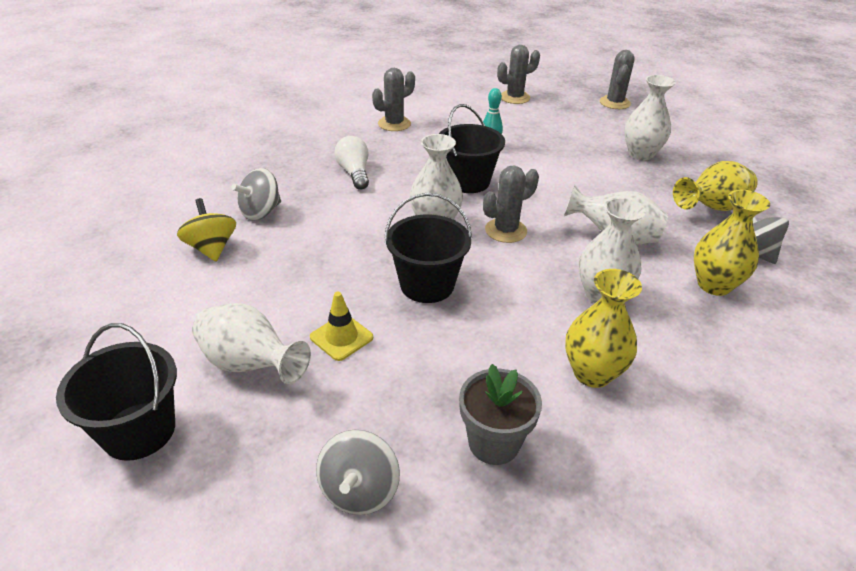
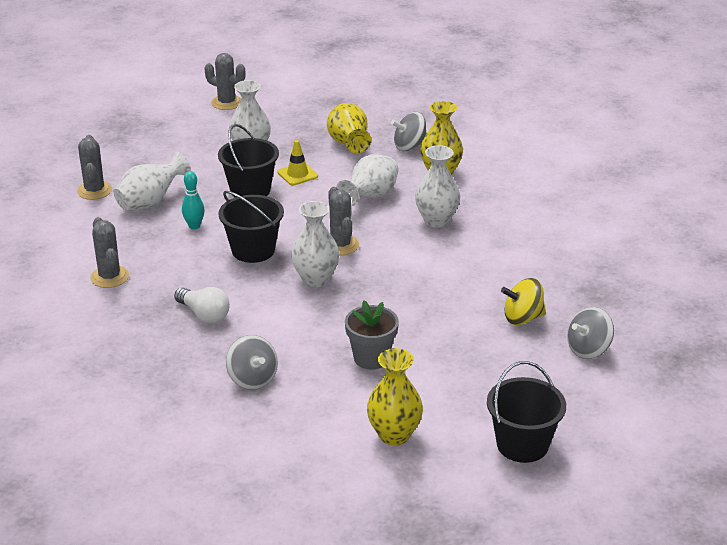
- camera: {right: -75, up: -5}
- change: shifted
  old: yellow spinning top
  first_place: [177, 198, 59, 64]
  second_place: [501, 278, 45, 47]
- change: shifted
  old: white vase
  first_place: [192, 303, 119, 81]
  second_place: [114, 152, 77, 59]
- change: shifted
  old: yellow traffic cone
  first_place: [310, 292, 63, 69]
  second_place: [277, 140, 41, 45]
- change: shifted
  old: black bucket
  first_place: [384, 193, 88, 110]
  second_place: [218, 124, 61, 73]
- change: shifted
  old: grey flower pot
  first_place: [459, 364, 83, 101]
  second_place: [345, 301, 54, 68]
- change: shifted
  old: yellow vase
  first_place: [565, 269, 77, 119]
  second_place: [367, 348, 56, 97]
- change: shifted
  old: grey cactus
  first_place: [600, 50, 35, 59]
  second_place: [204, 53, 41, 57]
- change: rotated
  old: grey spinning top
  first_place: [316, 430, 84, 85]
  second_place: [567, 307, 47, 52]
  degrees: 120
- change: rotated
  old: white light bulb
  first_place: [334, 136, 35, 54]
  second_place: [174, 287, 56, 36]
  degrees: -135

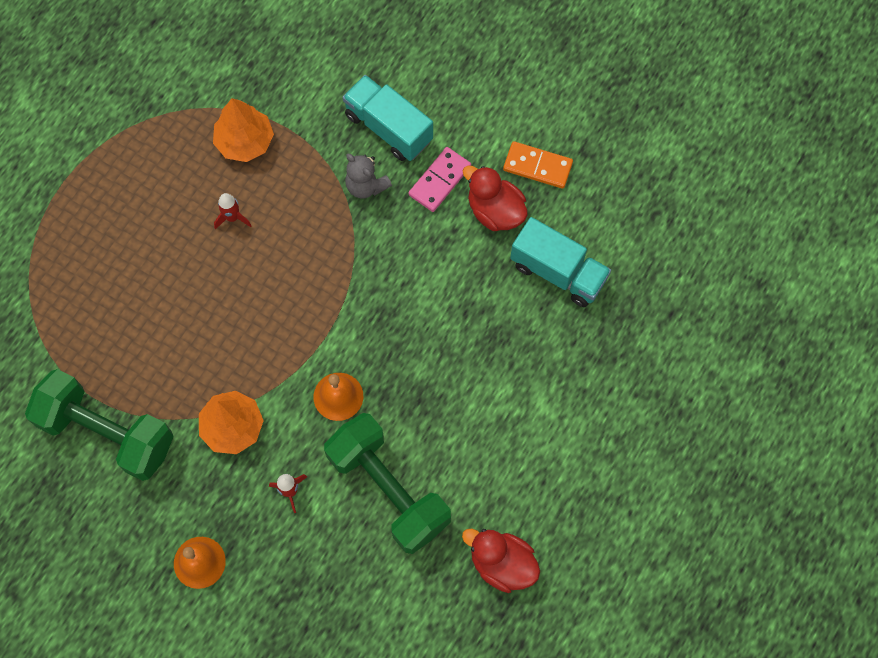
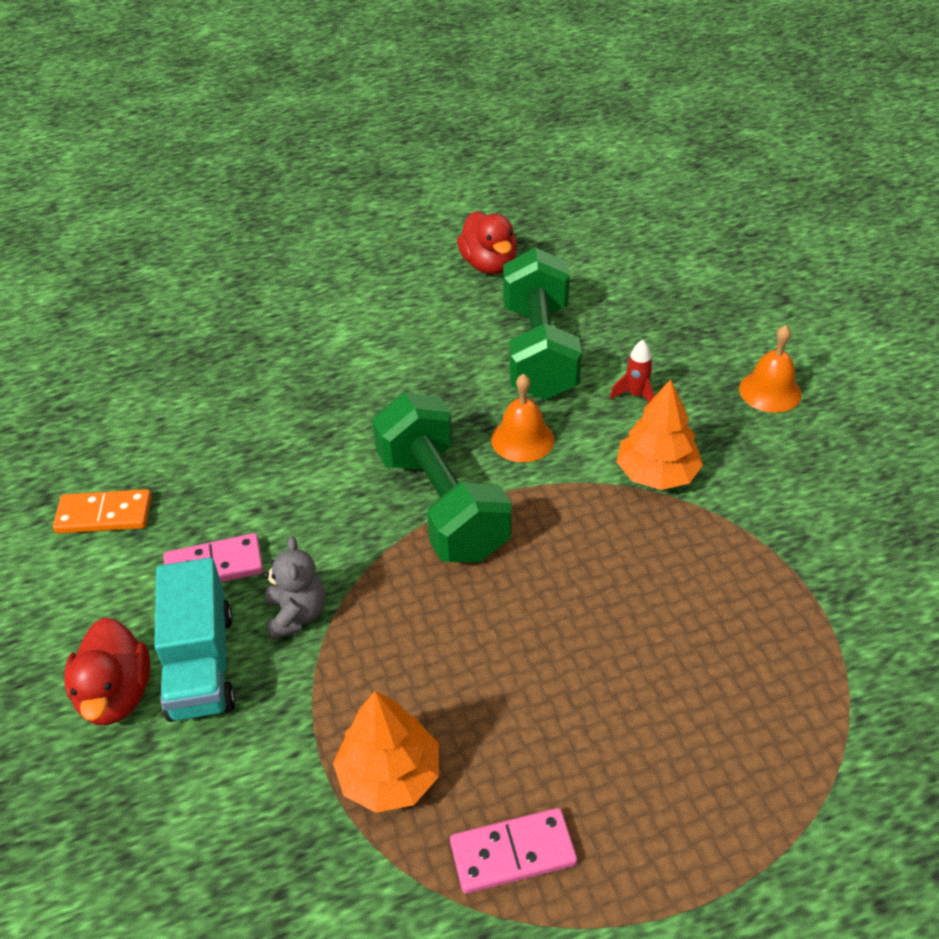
- camera: {right: -140, up: -25}
- change: gone
  old: red rocket
  first_place: [214, 193, 38, 36]
- change: gone
  old: turquoise truck
  first_place: [510, 217, 101, 90]
- change: new
  new: pink domino
  second_place: [450, 808, 127, 86]
- change: shifted
  old: green dumbbell
  first_place: [25, 369, 149, 112]
  second_place: [372, 393, 140, 169]
- change: shifted
  old: red duck
  first_place: [463, 166, 65, 65]
  second_place: [64, 617, 86, 108]
- change: rotated
  old: orange domino
  first_place: [503, 141, 70, 48]
  second_place: [53, 489, 99, 45]
  degrees: -60

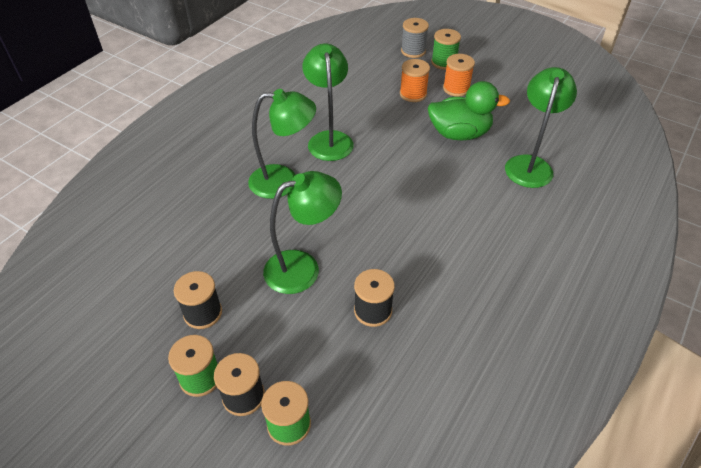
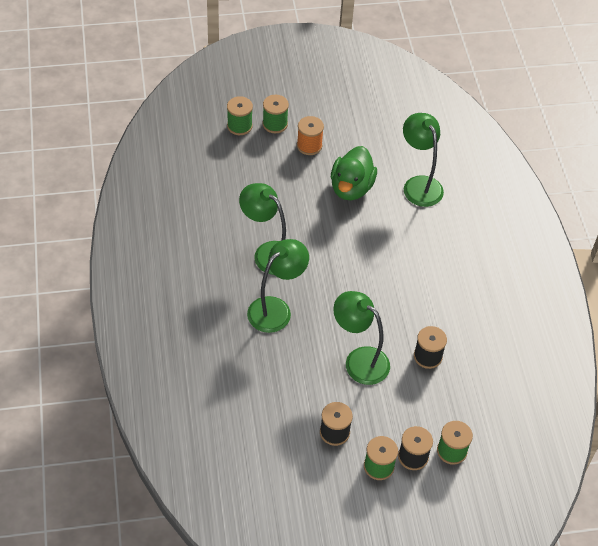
- camera: {right: -45, up: 5}
- change: gone
  old: orange spool
  first_place: [400, 59, 30, 43]
- change: repainted
  old: grey spool
  new: green spool
  first_place: [401, 18, 28, 40]
  second_place: [227, 96, 26, 39]
- change: rotated
  old: green lamp
  first_place: [263, 171, 79, 123]
  second_place: [333, 291, 57, 94]
  degrees: -75
- change: rotated
  old: green duck
  first_place: [428, 81, 82, 59]
  second_place: [331, 146, 46, 54]
  degrees: 150

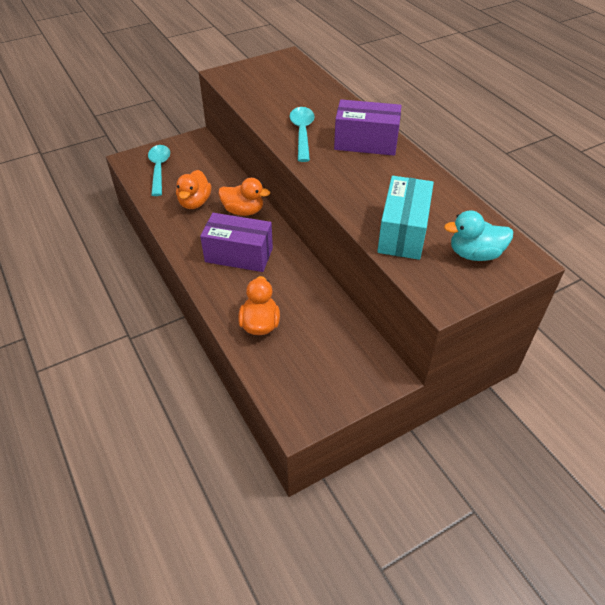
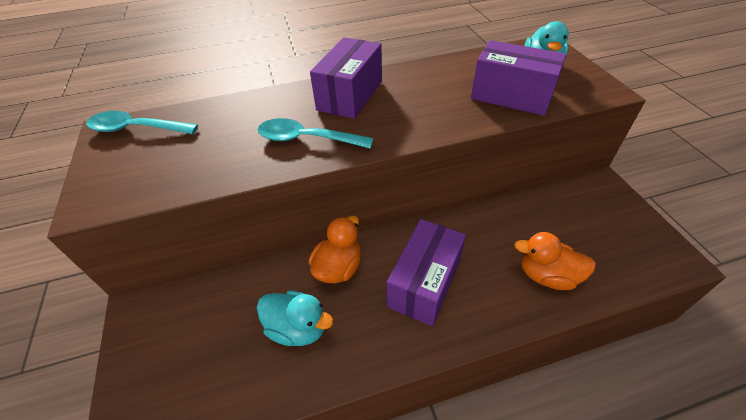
- camera: {right: -75, up: 0}
- change: shifted
  old: turquoise spoon
  first_place: [148, 145, 22, 51]
  second_place: [86, 111, 112, 23]
- change: repainted
  old: orange duck
  new: turquoise duck
  first_place: [176, 170, 35, 39]
  second_place: [257, 290, 76, 56]
- change: repainted
  old: turquoise box
  new: purple box
  first_place: [377, 176, 57, 84]
  second_place: [471, 40, 95, 76]

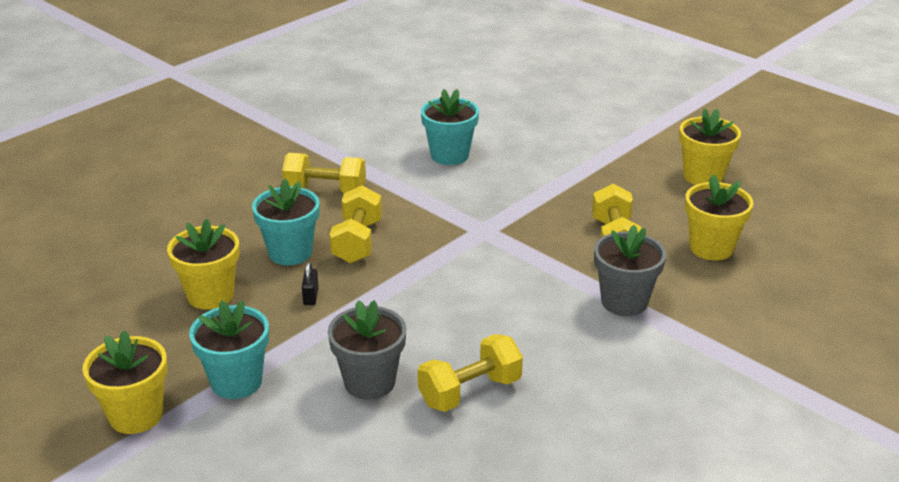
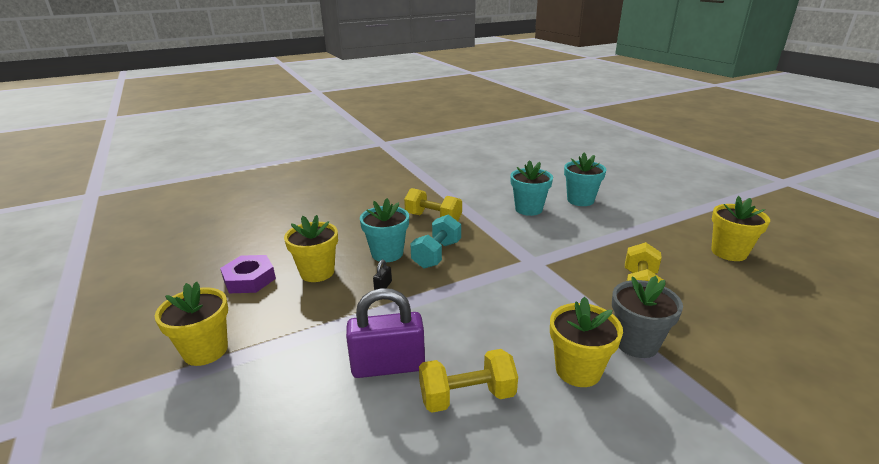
- camera: {right: 20, up: -5}
- change: new
  new: purple nut
  second_place: [220, 255, 56, 38]
- change: shifted
  old: turquoise flower pot
  first_place: [189, 300, 80, 99]
  second_place: [564, 153, 42, 53]
- change: shifted
  old: yellow flower pot
  first_place: [685, 174, 69, 86]
  second_place: [550, 297, 73, 90]
- change: swapped
  old: grey flower pot
  new: purple padlock
  first_place: [328, 300, 79, 100]
  second_place: [346, 288, 79, 90]
- change: repainted
  old: yellow dumbbell
  new: turquoise dumbbell
  first_place: [329, 185, 53, 78]
  second_place: [410, 214, 51, 55]

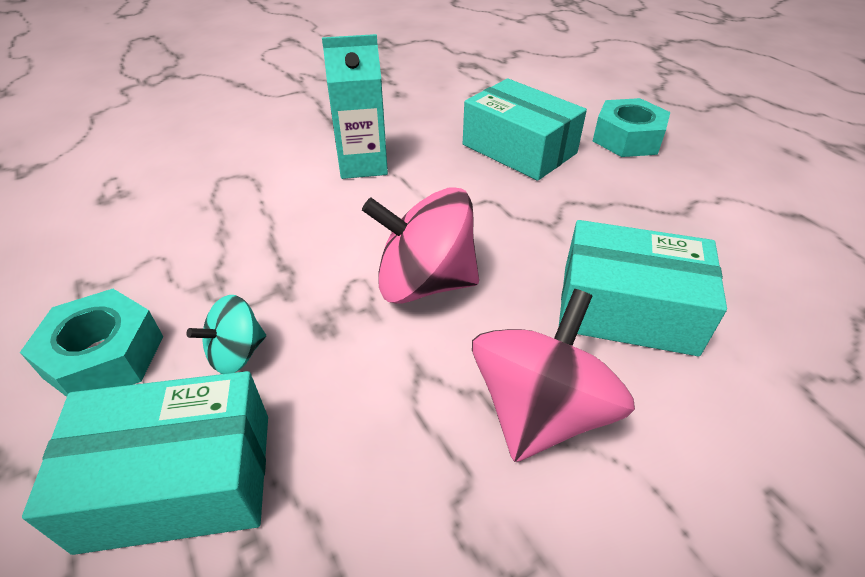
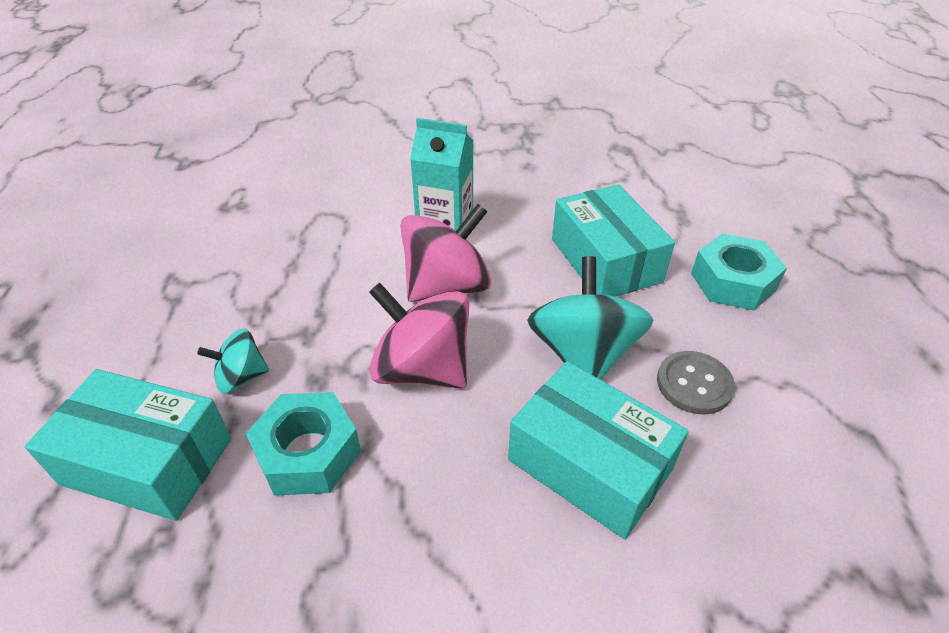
- camera: {right: 25, up: 0}
- change: new
  new: turquoise spinning top
  second_place: [527, 256, 127, 124]
- change: new
  new: grey button
  second_place: [657, 351, 78, 64]
- change: shifted
  old: turquoise nut
  first_place: [20, 289, 143, 108]
  second_place: [246, 392, 115, 104]
- change: shifted
  old: pink spinning top
  first_place: [472, 289, 163, 173]
  second_place: [400, 204, 91, 98]

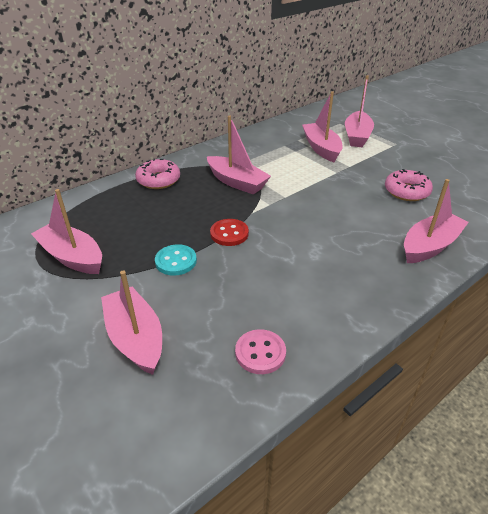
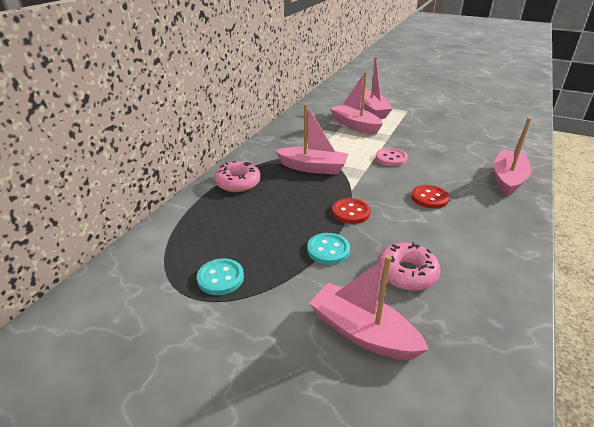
- camera: {right: -25, up: -5}
- change: new
  new: red button
  second_place: [411, 185, 38, 24]
- change: shifted
  old: pink button
  first_place: [235, 329, 51, 45]
  second_place: [376, 148, 32, 18]
- change: shifted
  old: pink donut
  first_place: [385, 169, 48, 32]
  second_place: [377, 242, 64, 49]
- change: swapped
  old: pink boat
  new: turquoise button
  first_place: [31, 189, 71, 85]
  second_place: [197, 259, 47, 36]

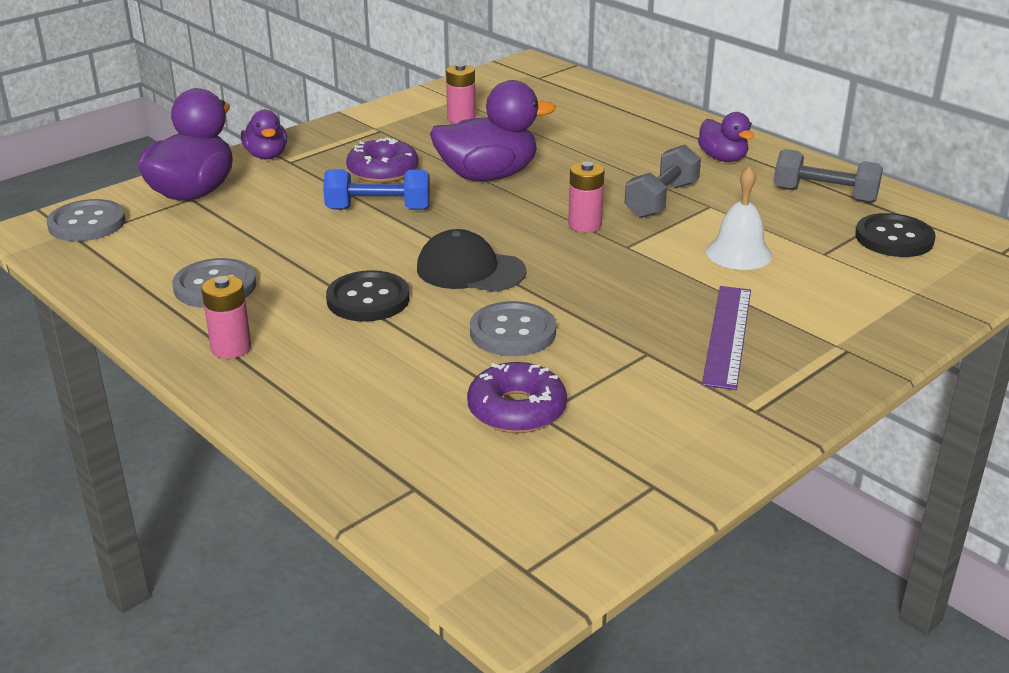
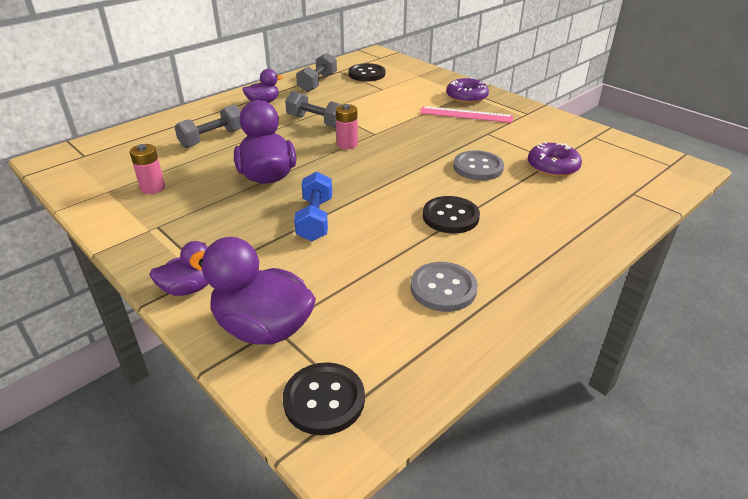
- camera: {right: -90, up: 5}
- change: gone
  old: pink battery
  first_place: [201, 275, 50, 84]
- change: gone
  old: black cap
  first_place: [417, 229, 110, 63]
- change: gone
  old: white bell
  first_place: [706, 166, 66, 104]
- change: new
  new: grey dumbbell
  second_place: [175, 105, 66, 43]
- change: shifted
  old: purple donut
  first_place: [346, 137, 72, 46]
  second_place: [446, 77, 43, 26]
- change: repainted
  old: grey button
  new: black button
  first_place: [47, 199, 79, 42]
  second_place: [283, 362, 82, 73]
- change: repainted
  old: purple ruler
  new: pink ruler
  first_place: [702, 286, 49, 104]
  second_place: [420, 106, 93, 17]

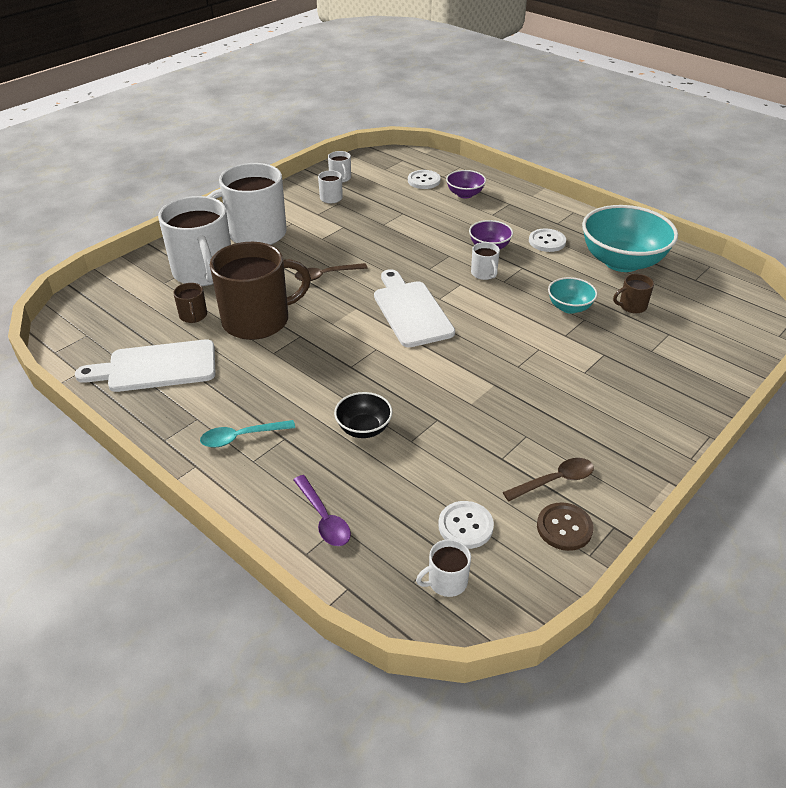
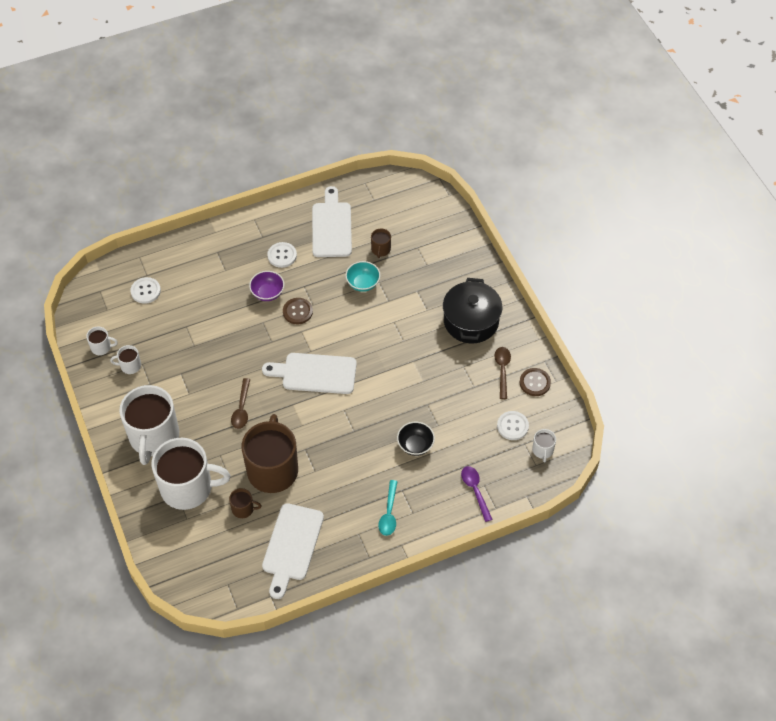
- camera: {right: -65, up: 15}
- change: gone
  old: purple bowl
  first_place: [446, 170, 40, 28]
- change: new
  new: black pot
  second_place: [443, 278, 59, 65]
- change: swapped
  old: white mug
  new: brown button
  first_place: [471, 242, 29, 38]
  second_place: [283, 298, 30, 26]
- change: swapped
  old: turquoise bowl
  new: white cutting board
  first_place: [582, 205, 96, 67]
  second_place: [312, 186, 40, 71]
- change: rotated
  old: purple spoon
  first_place: [293, 475, 58, 71]
  second_place: [461, 466, 32, 56]
  degrees: -105

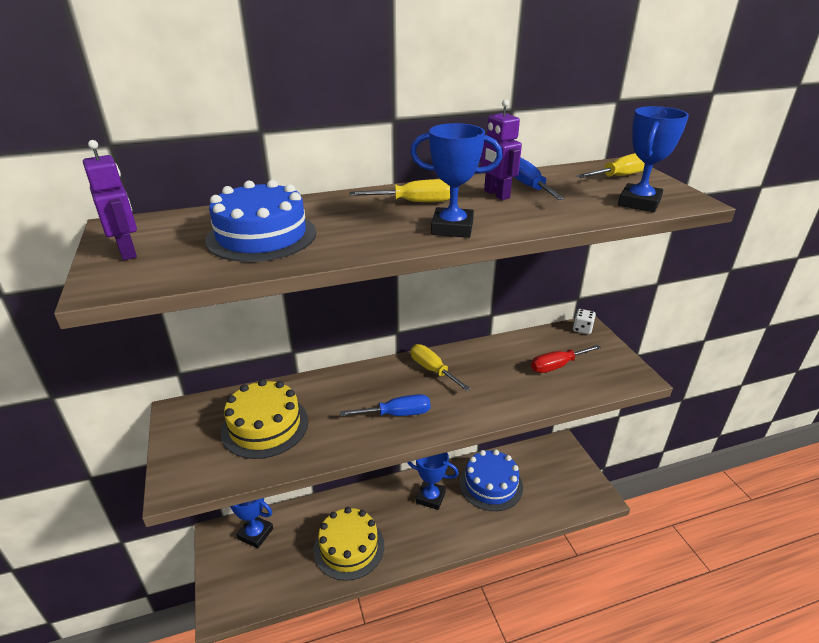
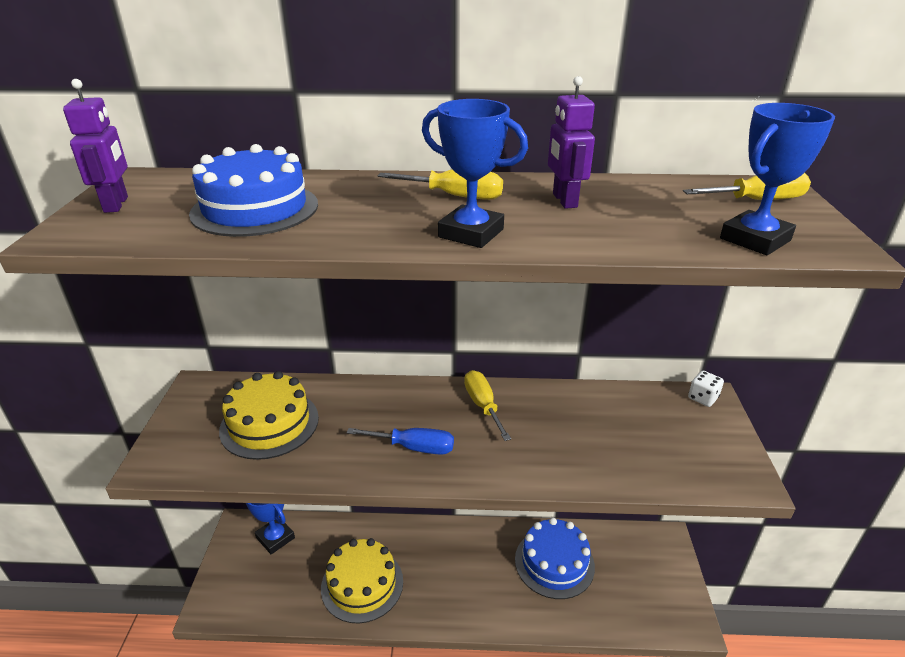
- camera: {right: 20, up: 0}
- change: gone
  old: blue trophy
  first_place: [407, 452, 52, 58]
- change: gone
  old: blue screwdriver
  first_place: [514, 157, 51, 43]
- change: gone
  old: red screwdriver
  first_place: [531, 345, 70, 28]

